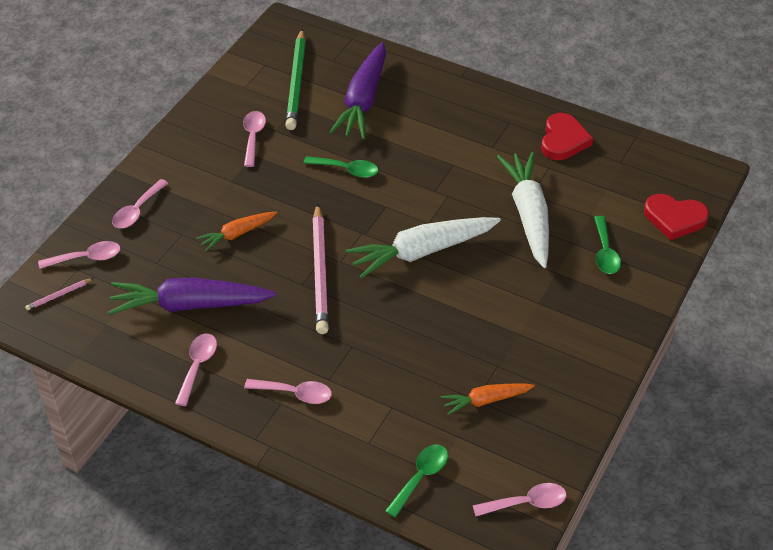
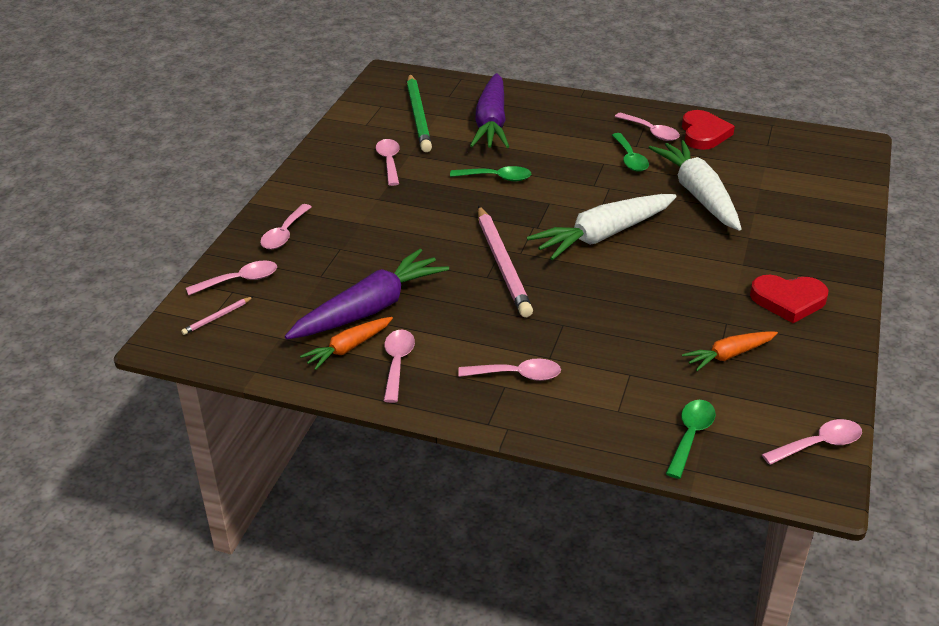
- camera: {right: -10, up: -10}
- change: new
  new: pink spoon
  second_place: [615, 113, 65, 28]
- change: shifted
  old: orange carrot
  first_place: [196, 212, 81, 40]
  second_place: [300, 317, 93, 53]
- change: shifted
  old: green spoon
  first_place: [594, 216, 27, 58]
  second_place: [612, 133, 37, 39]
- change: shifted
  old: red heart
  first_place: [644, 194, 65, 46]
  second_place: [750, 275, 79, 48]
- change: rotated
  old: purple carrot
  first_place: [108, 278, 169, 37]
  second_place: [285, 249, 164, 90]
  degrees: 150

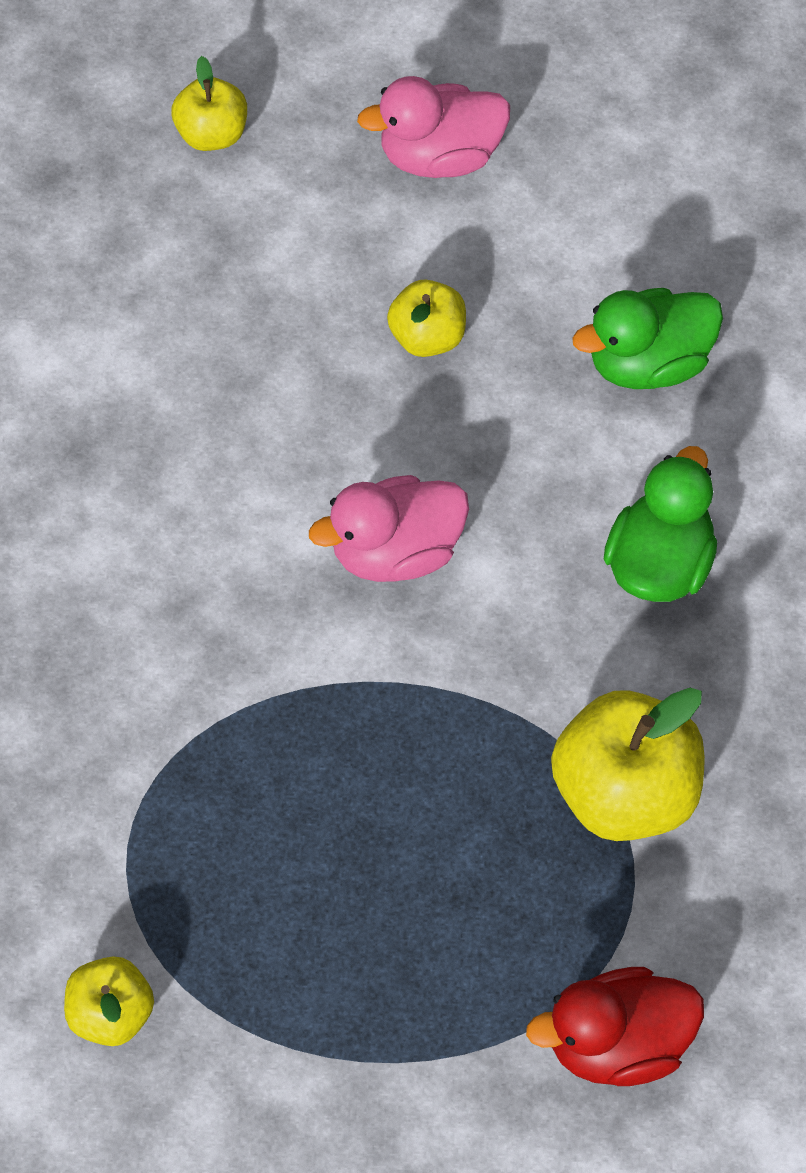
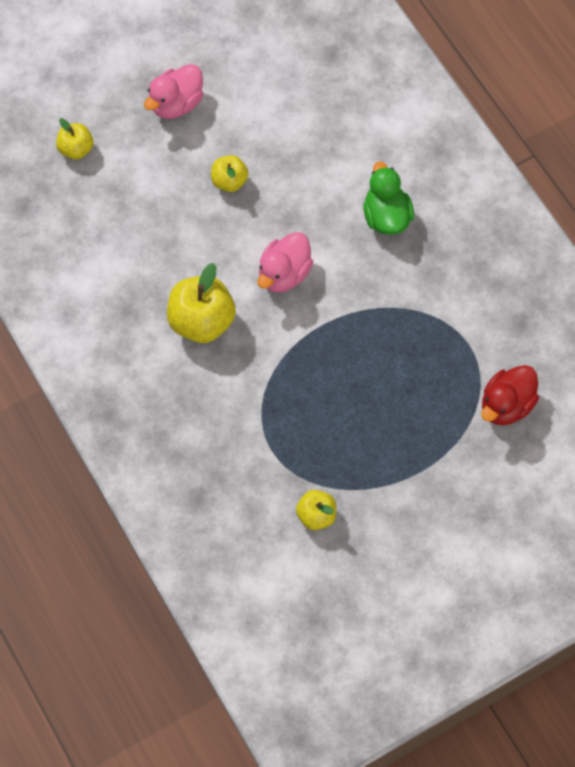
- camera: {right: -35, up: 5}
- change: gone
  old: green duck
  first_place: [572, 288, 151, 101]
- change: shifted
  old: yellow apple
  first_place: [551, 688, 154, 153]
  second_place: [167, 263, 69, 80]

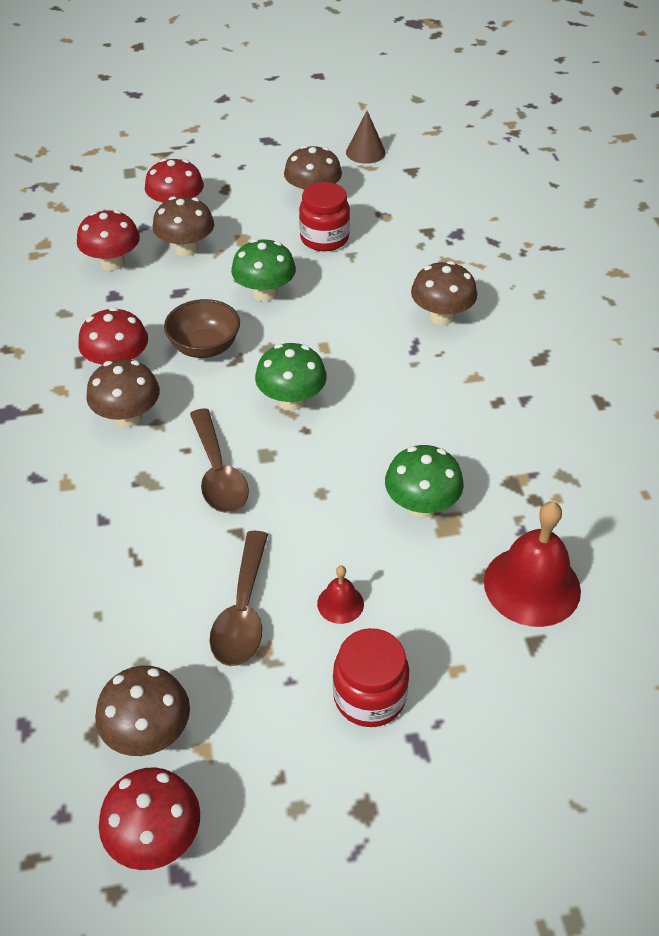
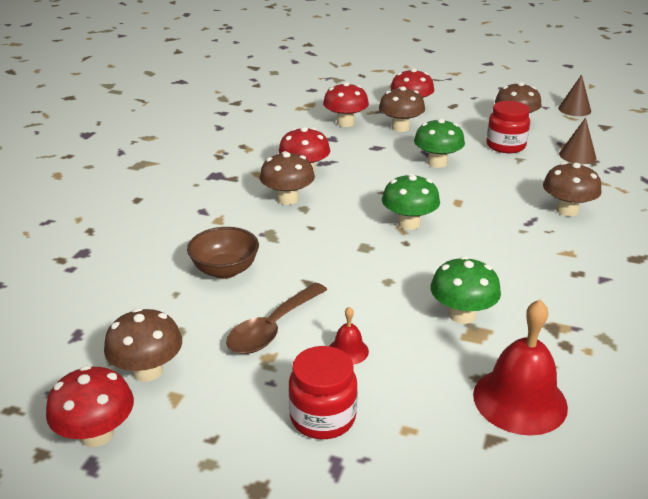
- camera: {right: 30, up: -15}
- change: gone
  old: brown spoon
  first_place: [190, 409, 59, 104]
- change: new
  new: brown cone
  second_place: [559, 117, 37, 47]
- change: shifted
  old: brown bowl
  first_place: [164, 299, 76, 59]
  second_place: [187, 227, 72, 52]

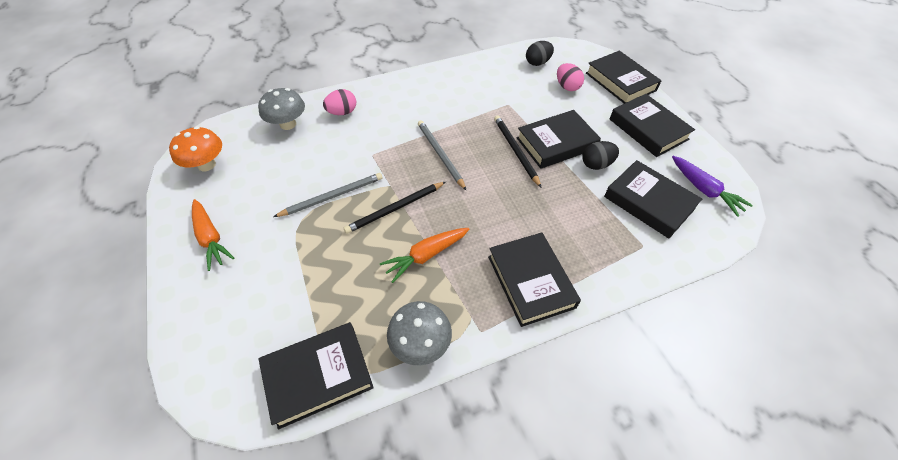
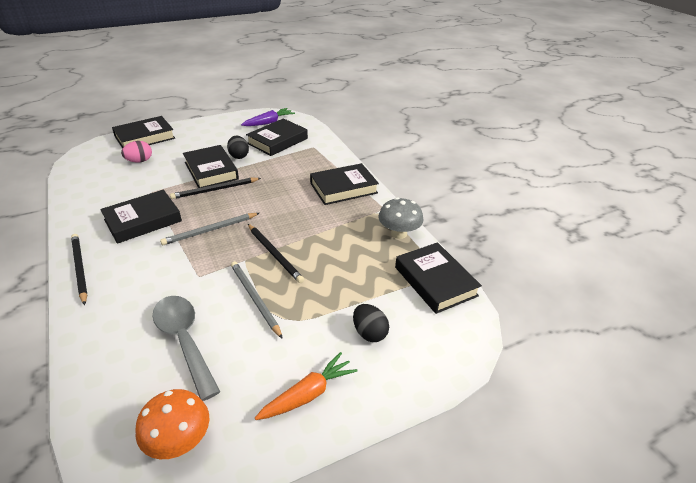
- camera: {right: -95, up: -15}
- change: gone
  old: grey mushroom
  first_place: [258, 88, 47, 42]
- change: gone
  old: pink egg
  first_place: [323, 89, 33, 26]
- change: gone
  old: orange carrot
  first_place: [380, 228, 90, 55]
- change: new
  new: black pencil
  second_place: [71, 234, 17, 71]
- change: new
  new: grey spoon
  second_place: [153, 296, 67, 105]
- change: shifted
  old: black egg
  first_place: [526, 41, 28, 25]
  second_place: [353, 304, 36, 38]
- change: shifted
  old: black book
  first_place: [610, 94, 85, 63]
  second_place: [100, 190, 82, 54]

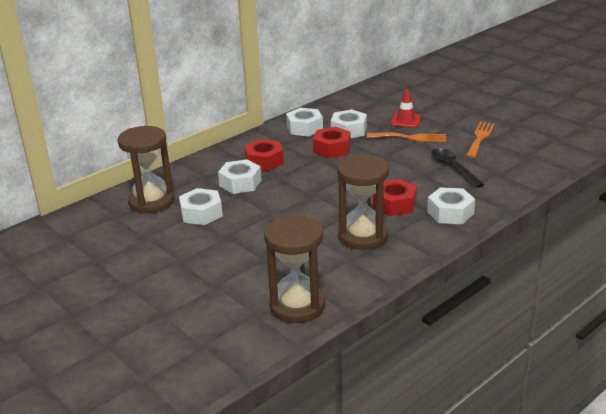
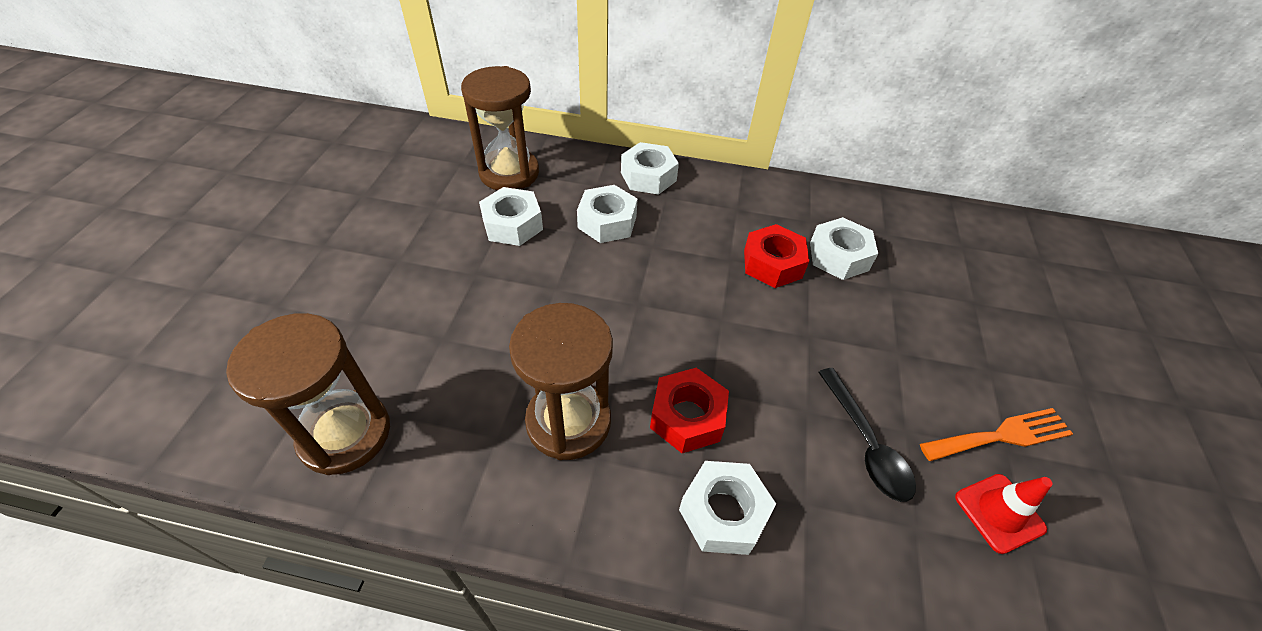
- camera: {right: 50, up: 20}
- change: gone
  old: red nut
  first_place: [244, 139, 40, 32]
- change: gone
  old: orange fork
  first_place: [367, 132, 79, 10]
- change: shifted
  old: white nut
  first_place: [286, 108, 37, 28]
  second_place: [621, 142, 58, 53]
- change: shifted
  old: red traffic cone
  first_place: [390, 89, 31, 39]
  second_place: [955, 474, 98, 80]
- change: rotated
  old: black spoon
  first_place: [431, 148, 53, 40]
  second_place: [818, 368, 98, 134]
  degrees: 135

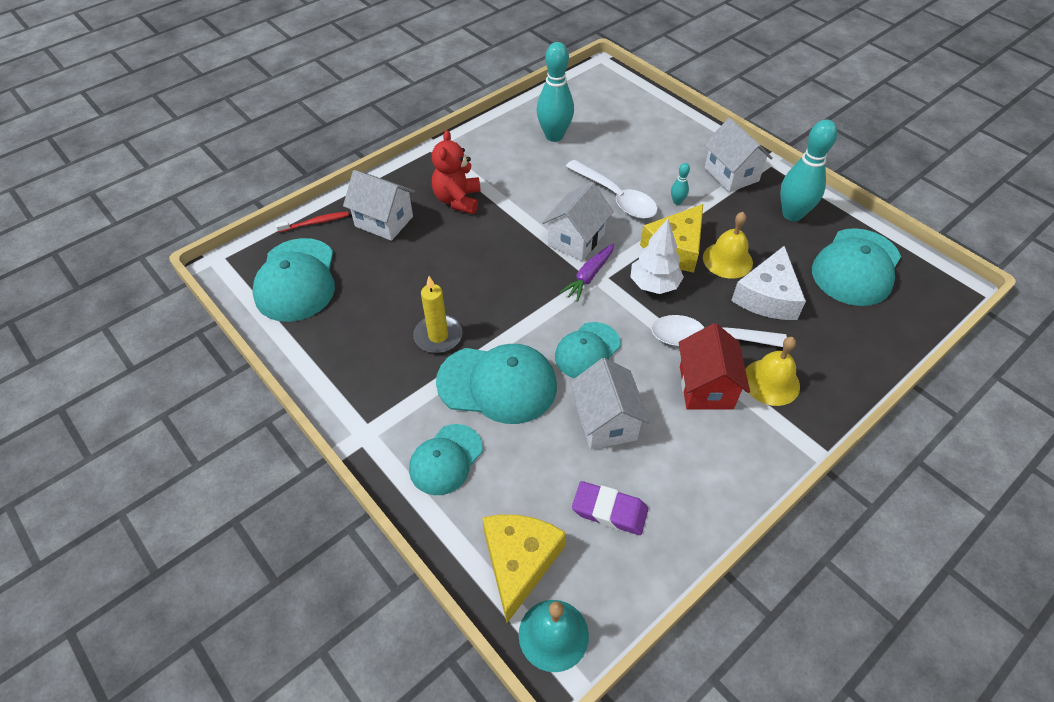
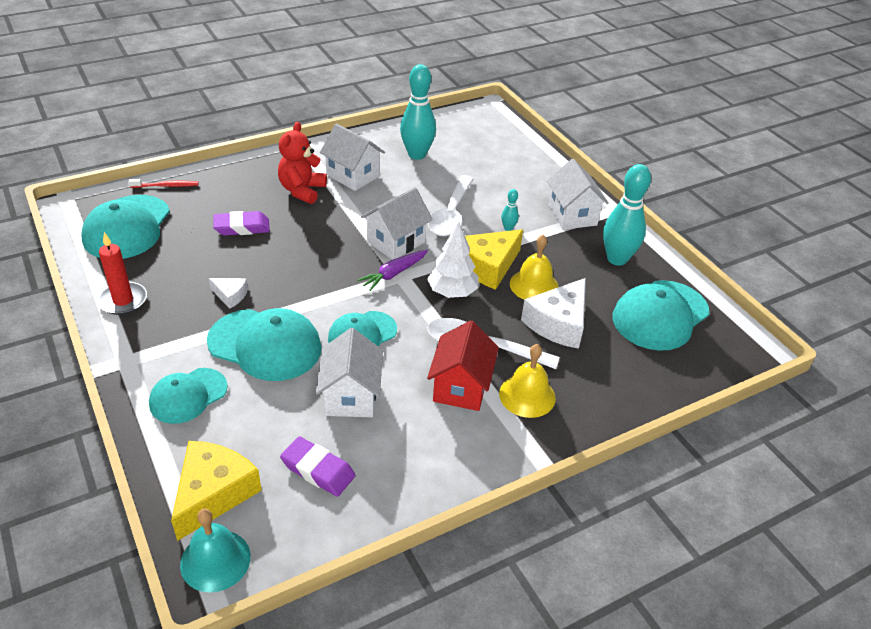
- camera: {right: 10, up: -10}
- change: new
  new: red candle
  second_place: [97, 232, 50, 83]
- change: new
  new: purple eraser
  second_place: [213, 211, 57, 25]
- change: shifted
  old: white house
  first_place: [343, 170, 72, 71]
  second_place: [320, 124, 65, 67]
- change: swapped
  old: yellow candle
  new: white cheese
  first_place: [413, 276, 50, 77]
  second_place: [209, 278, 39, 31]
- change: rotated
  old: white spoon
  first_place: [565, 160, 93, 59]
  second_place: [428, 175, 46, 62]
  degrees: 45

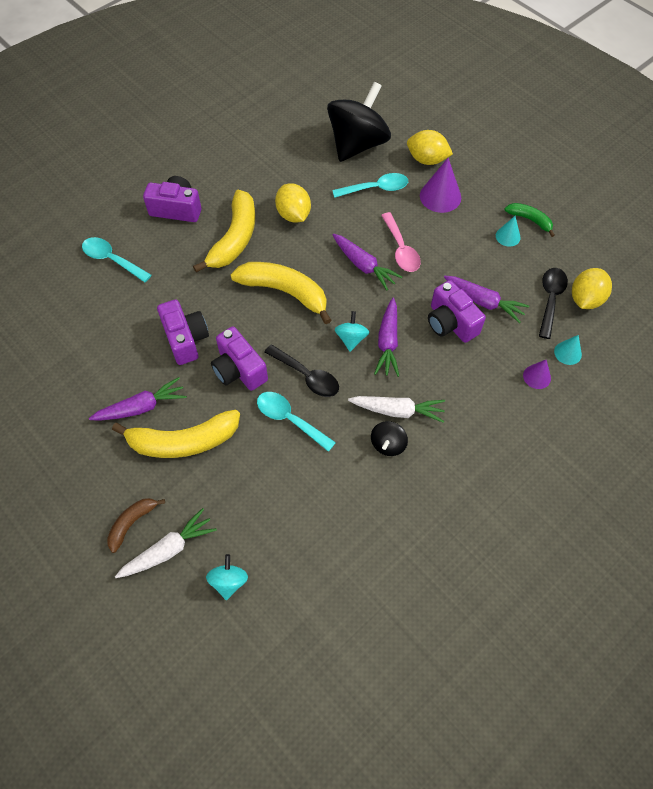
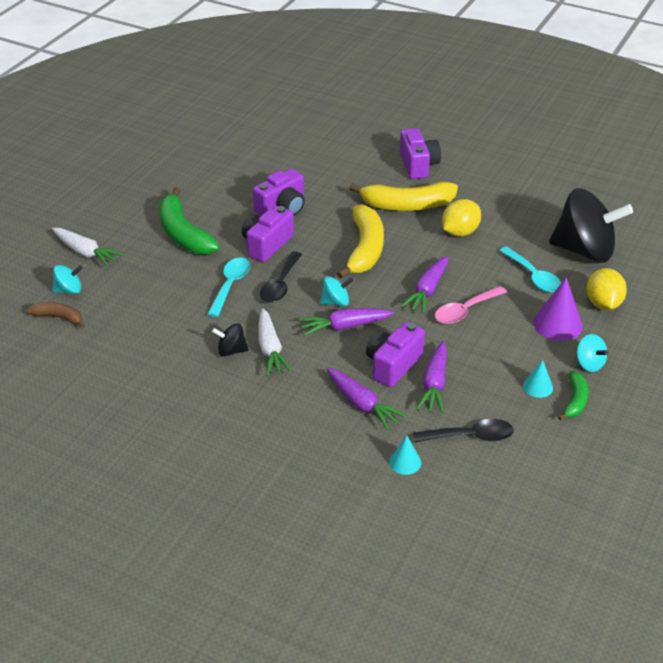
- camera: {right: 70, up: -20}
- change: gone
  old: turquoise spoon
  first_place: [82, 237, 69, 45]
- change: gone
  old: purple cone
  first_place: [523, 360, 28, 29]
- change: gone
  old: yellow lemon
  first_place: [572, 268, 40, 41]
- change: new
  new: turquoise spinning top
  second_place: [577, 334, 31, 38]
- change: shifted
  old: purple carrot
  first_place: [89, 377, 98, 44]
  second_place: [327, 368, 80, 62]
- change: shifted
  old: brown banana
  first_place: [107, 498, 58, 55]
  second_place: [27, 302, 57, 26]
- change: repainted
  old: yellow banana
  new: green banana
  first_place: [112, 410, 128, 48]
  second_place: [159, 187, 61, 67]

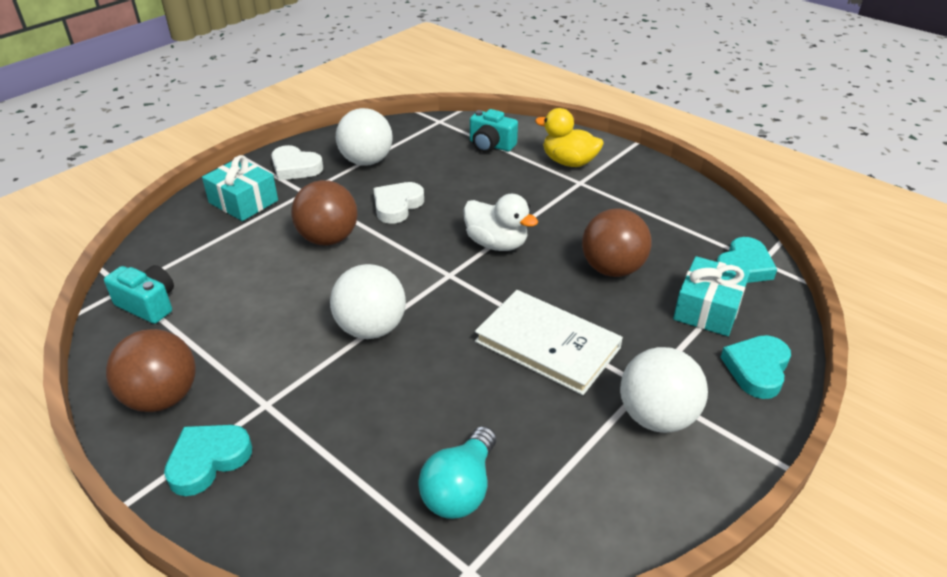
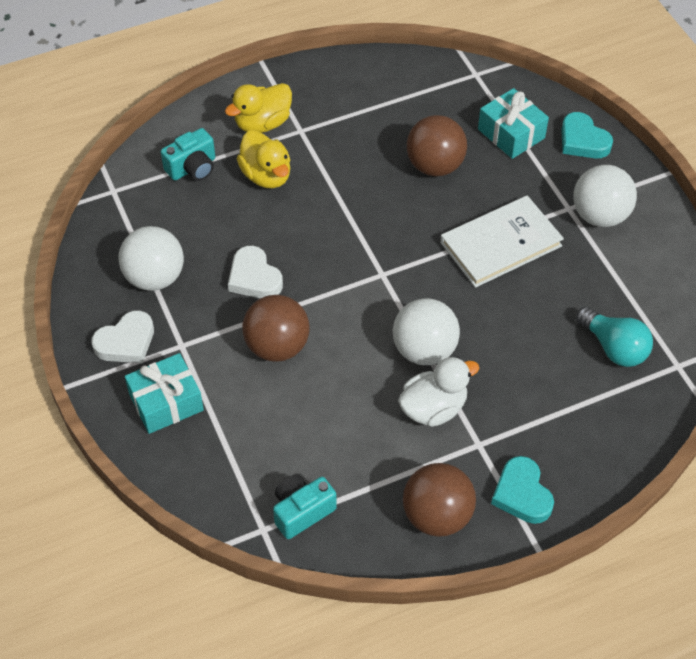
- camera: {right: -65, up: 15}
- change: gone
  old: turquoise heart
  first_place: [717, 237, 60, 46]
- change: new
  new: yellow duck
  second_place: [237, 130, 53, 58]
- change: shifted
  old: white duck
  first_place: [463, 194, 75, 57]
  second_place: [398, 357, 81, 70]

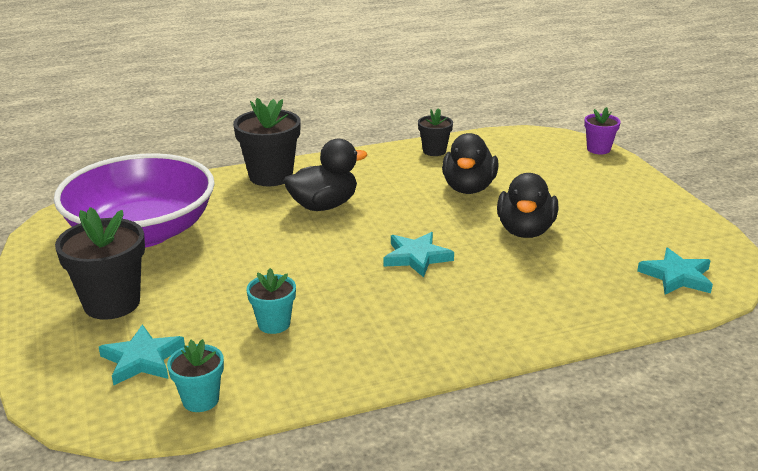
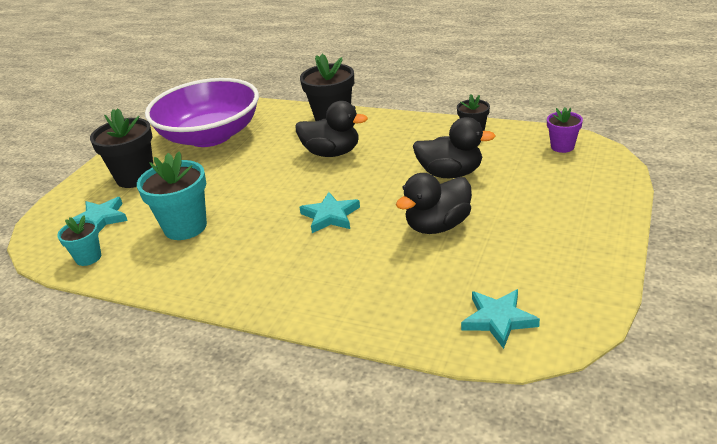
- camera: {right: 45, up: 5}
- change: shifted
  old: purple flower pot
  first_place: [584, 107, 37, 47]
  second_place: [547, 107, 36, 46]
- change: rotated
  old: black duck
  first_place: [442, 133, 57, 61]
  second_place: [413, 117, 83, 61]
  degrees: -135
- change: scaled
  old: turquoise flower pot
  first_place: [246, 268, 50, 66]
  second_place: [137, 151, 70, 89]
  factor: 1.77

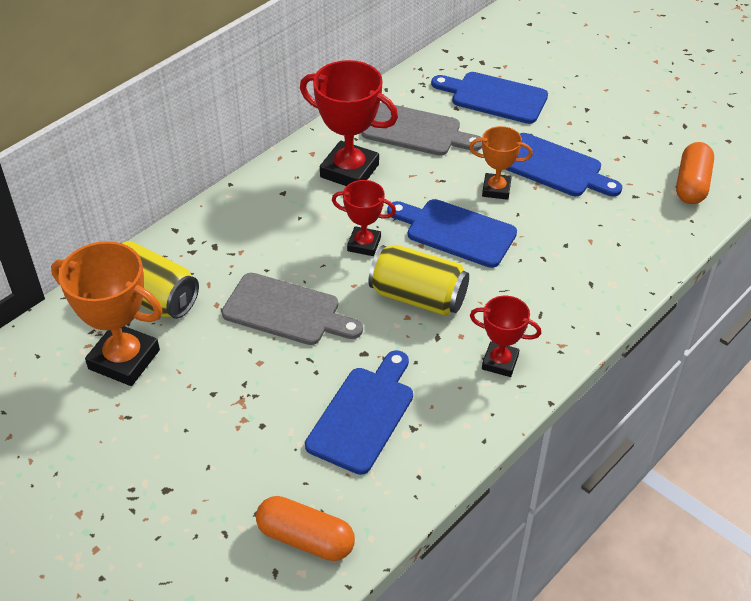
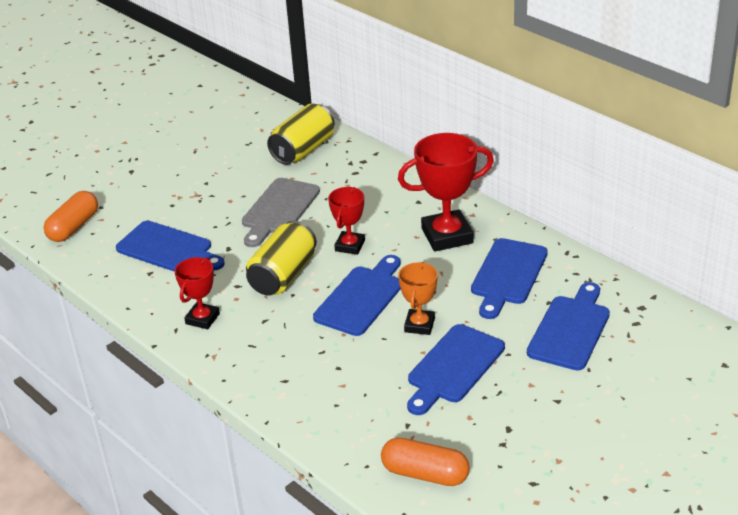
- camera: {right: 95, up: -10}
- change: gone
  old: orange trophy
  first_place: [51, 241, 111, 145]
- change: repainted
  old: grey cutting board
  new: blue cutting board
  first_place: [361, 102, 121, 54]
  second_place: [471, 238, 77, 81]
- change: rotated
  old: red trophy
  first_place: [300, 60, 98, 126]
  second_place: [398, 133, 96, 119]
  degrees: 45

